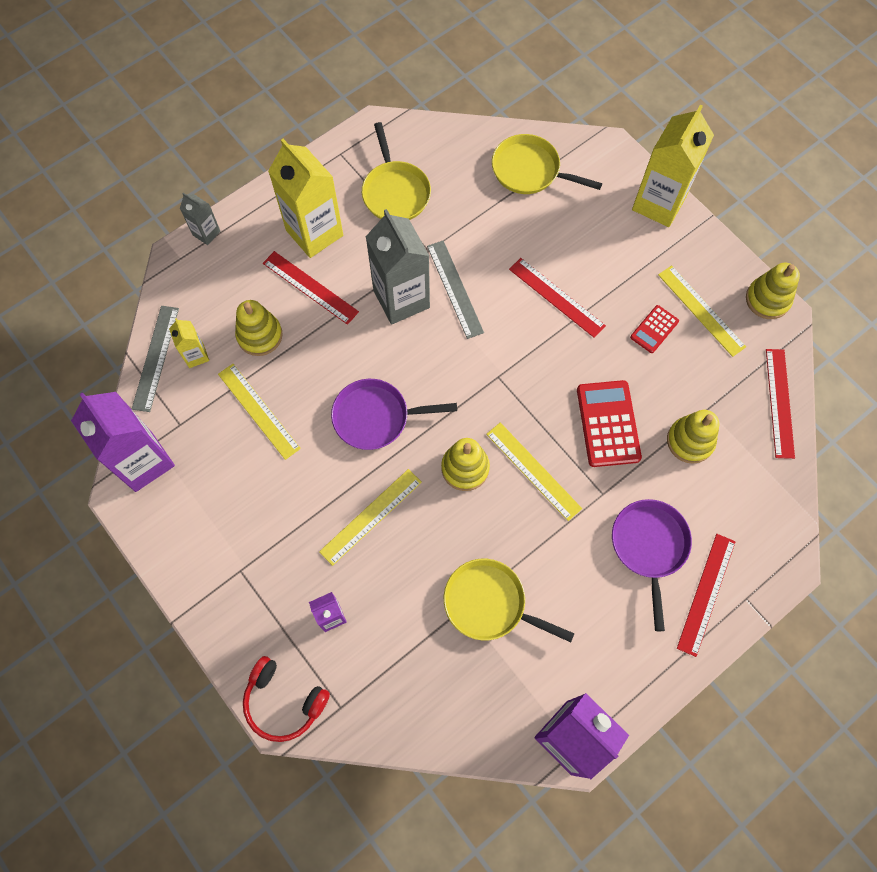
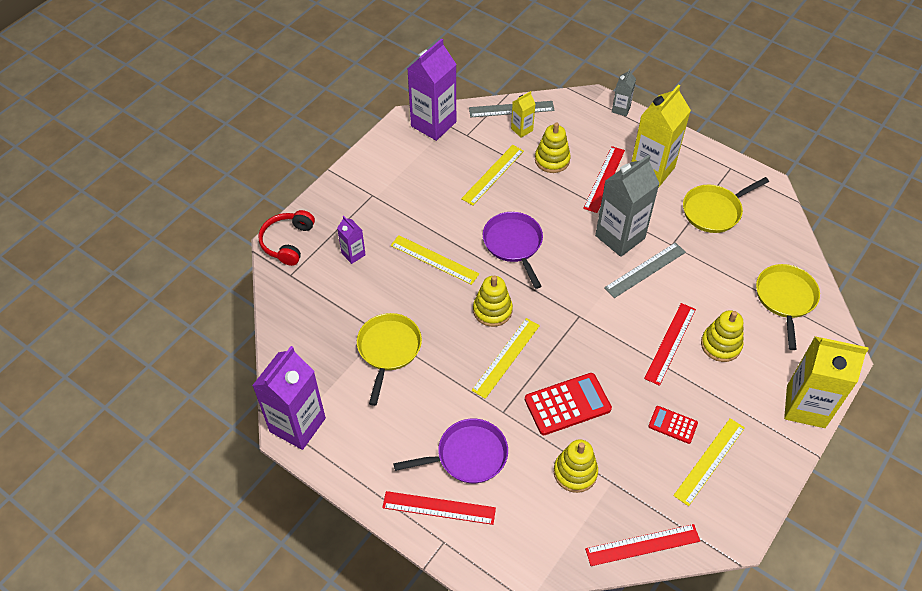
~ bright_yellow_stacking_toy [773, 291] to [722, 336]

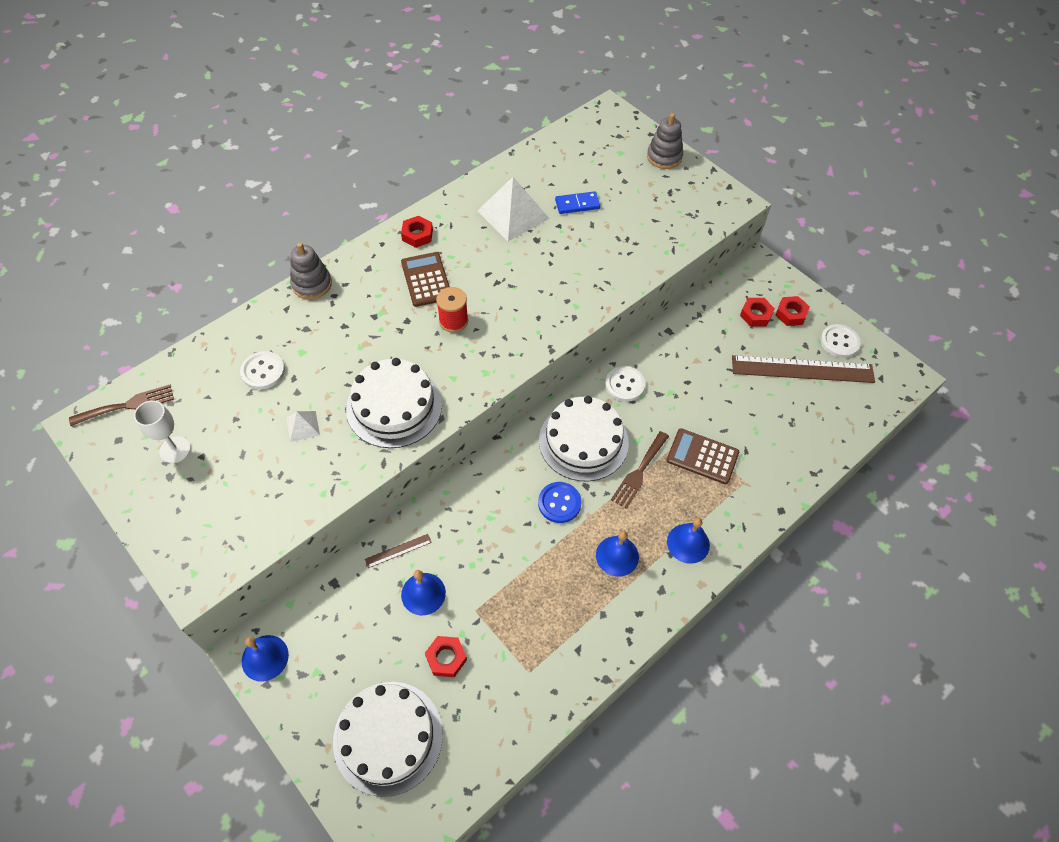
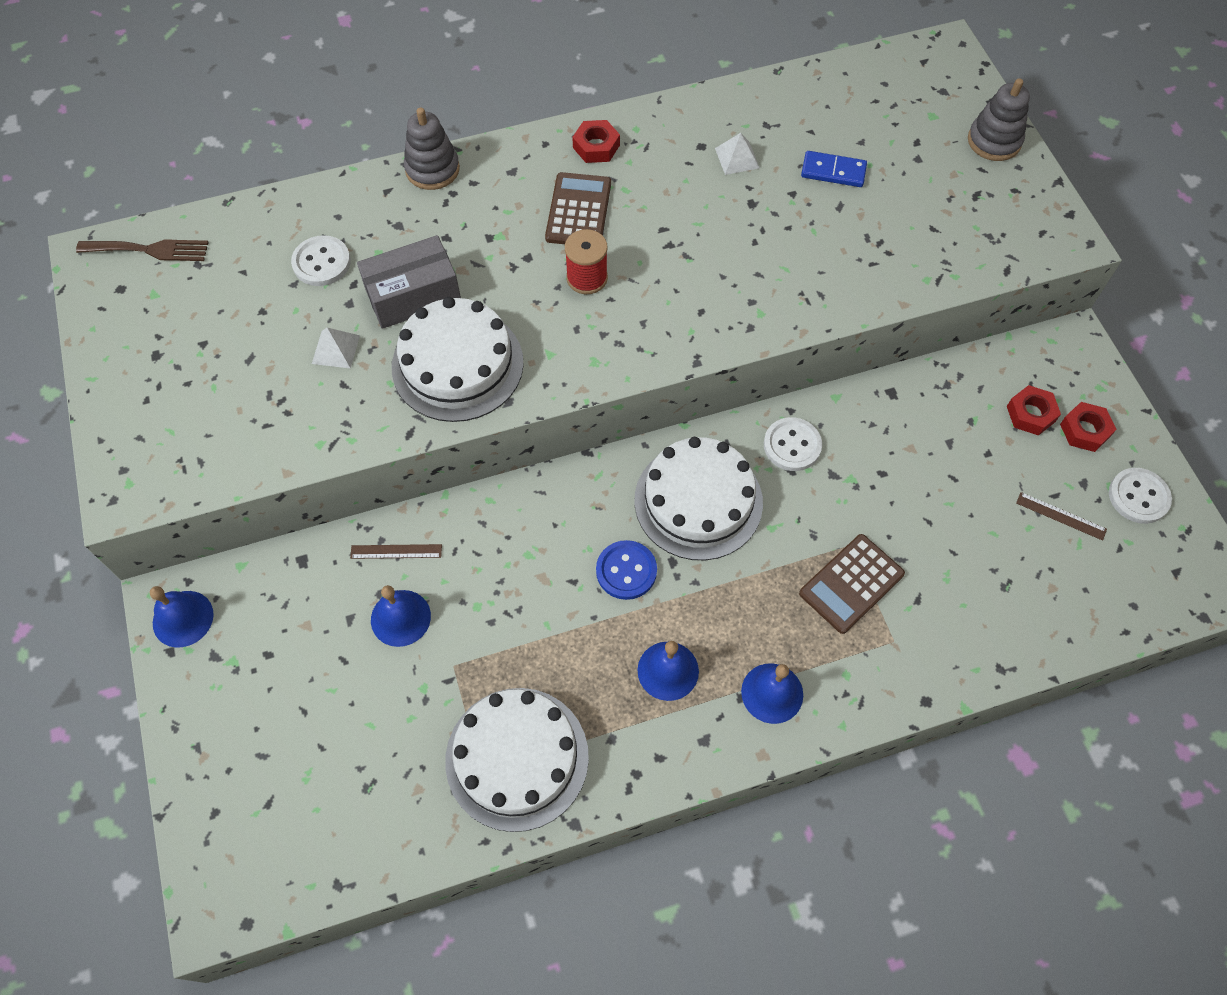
- snow-white_goblet [162, 431]
- crimson_hex_nut [446, 656]
- brown_dinner_fork [640, 470]
+ ash-grey_package [409, 282]
~ snow-white_gateau [388, 739] to [517, 760]
~ brown_pocket_calculator [702, 456] = [852, 584] 90 degrees counterclockwise
~ snow-white_pyramid_shape [513, 209] = [737, 154] x0.48
~ brown_measuring_stick [803, 369] = [1061, 516] x0.42

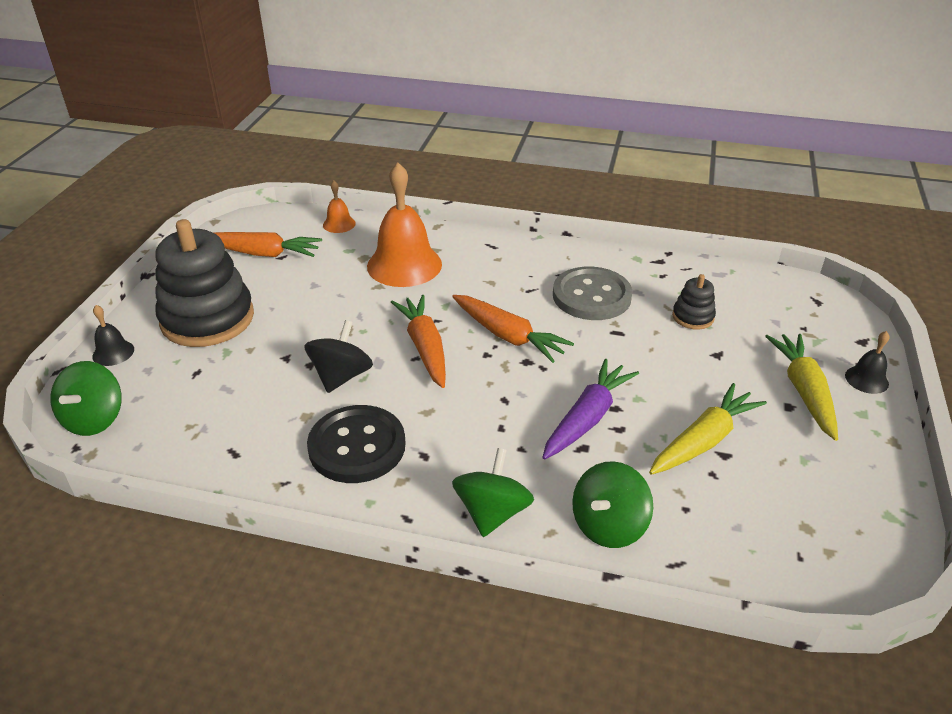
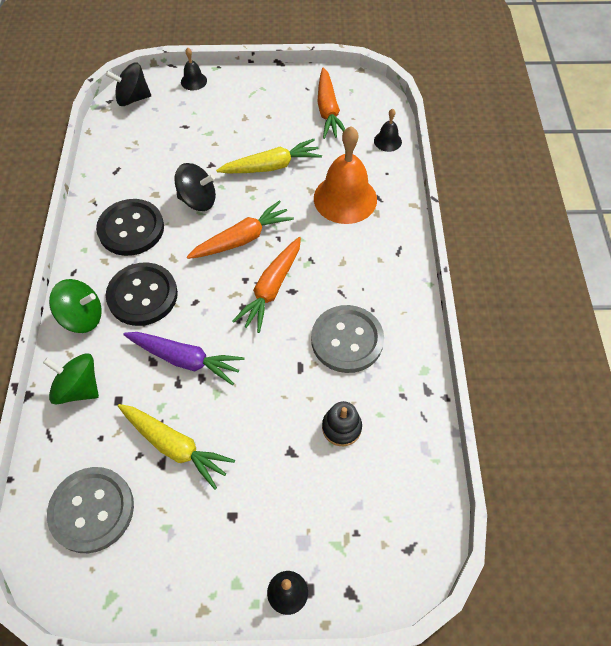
- black_stacking_toy [204, 283]
+ ash-grey_sewing_button [90, 510]
+ black_sewing_button [142, 294]
~ bright_yellow_root_vegetable [801, 387] to [269, 156]
~ green_toy_top [86, 398] to black_toy_top [128, 84]
~ orange-coloured_bell [339, 207] to black_bell [388, 130]

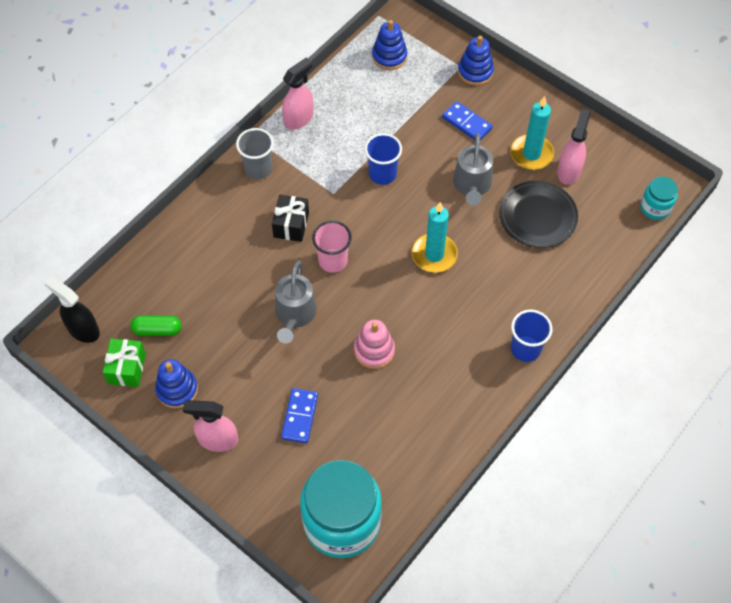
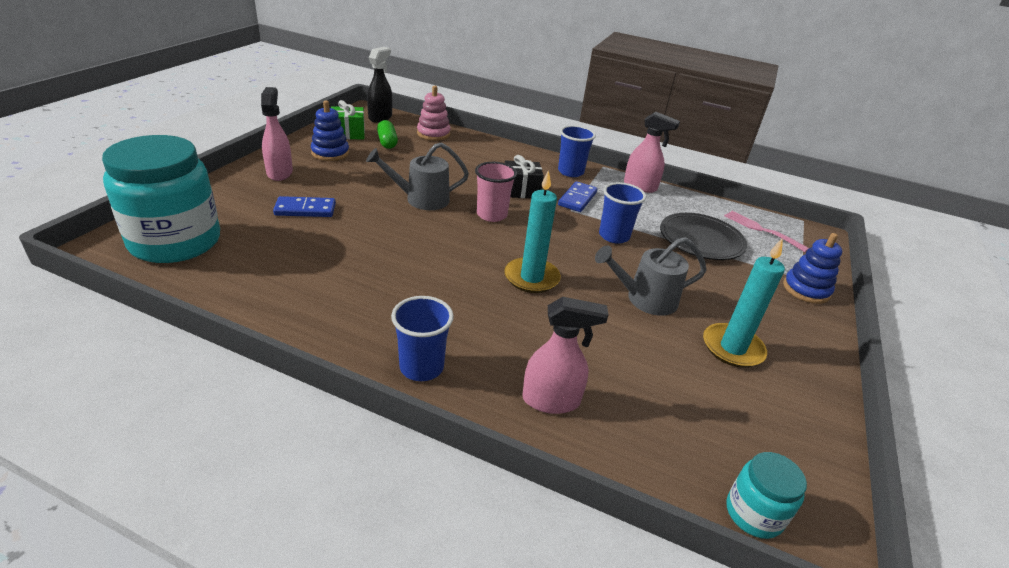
~ rosy_stacking_toy [374, 344] to [434, 113]
~ blue_domino_tile [467, 120] to [578, 196]
~ black_flat_dish [538, 214] to [703, 236]
~ rosy_sprayer [574, 147] to [565, 355]
~ blue_stacking_toy [389, 45] to rosy_dinner_fork [766, 231]
~ ash-grey_tumbler [255, 153] to blue_tumbler [577, 151]

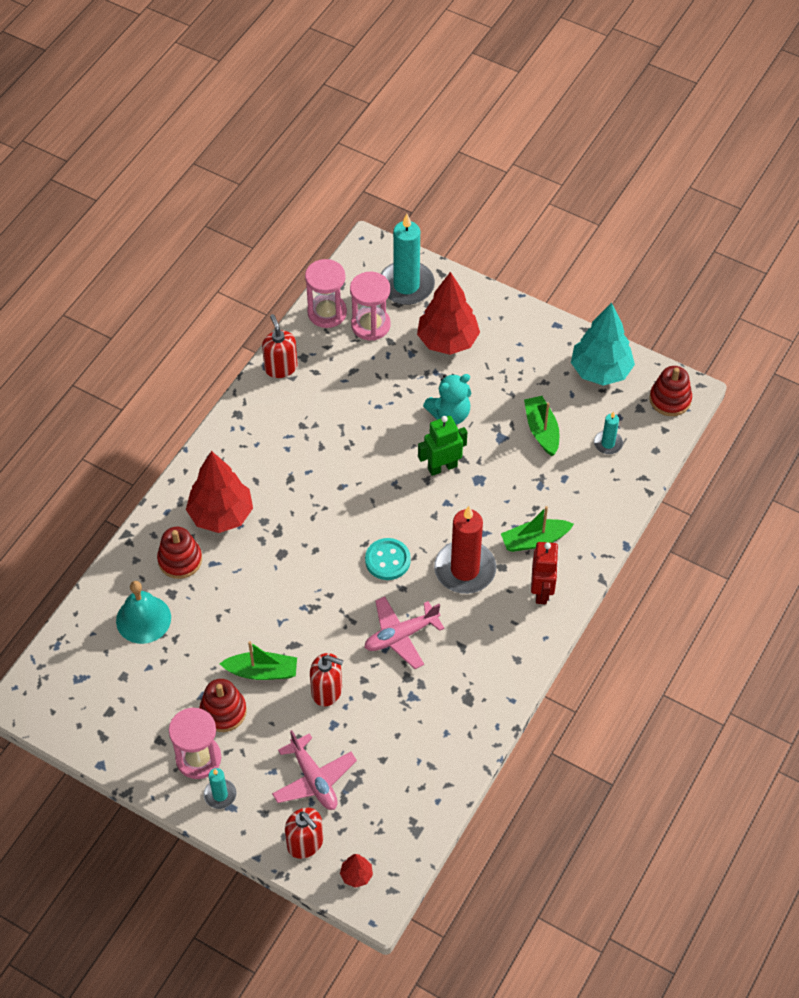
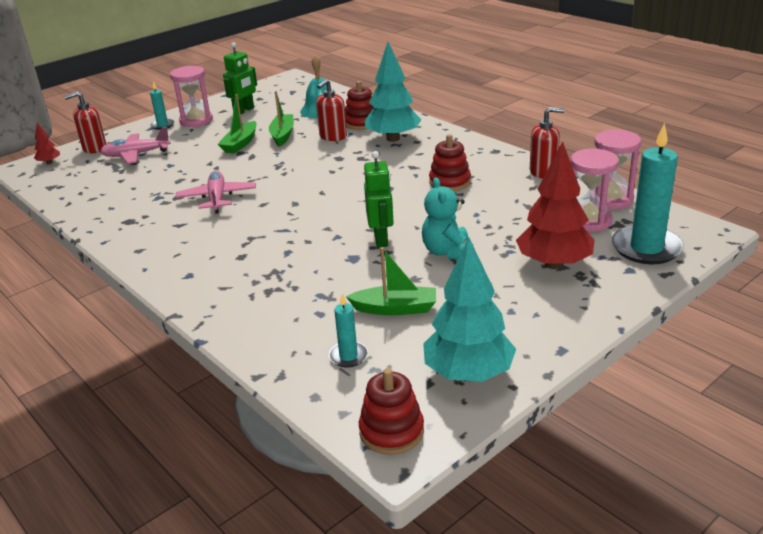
- aqua_sewing_button [388, 559]
- crimson_pillar_candle [465, 550]
- crimson_robot_figure [545, 573]
+ green_robot_figure [240, 78]
~ crimson_stacking_toy [223, 705] to [450, 162]
~ crimson_soap_pump [327, 680] to [331, 110]
~ green_boat [537, 529] to [281, 119]
~ crimson_fir_tree [219, 492] to aqua_fir_tree [393, 92]

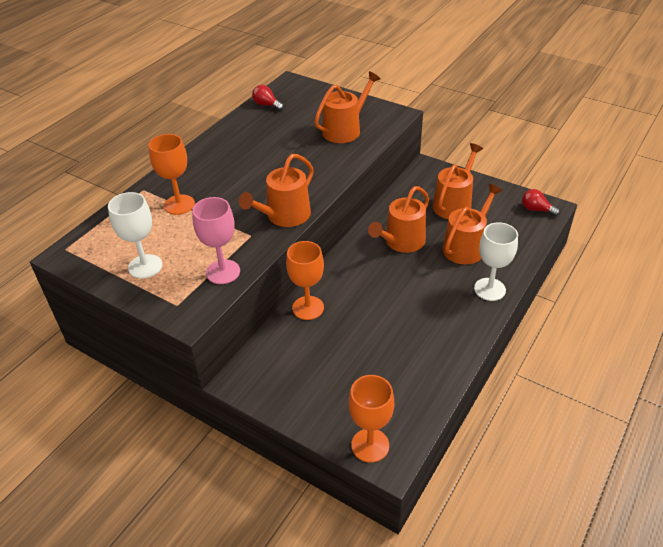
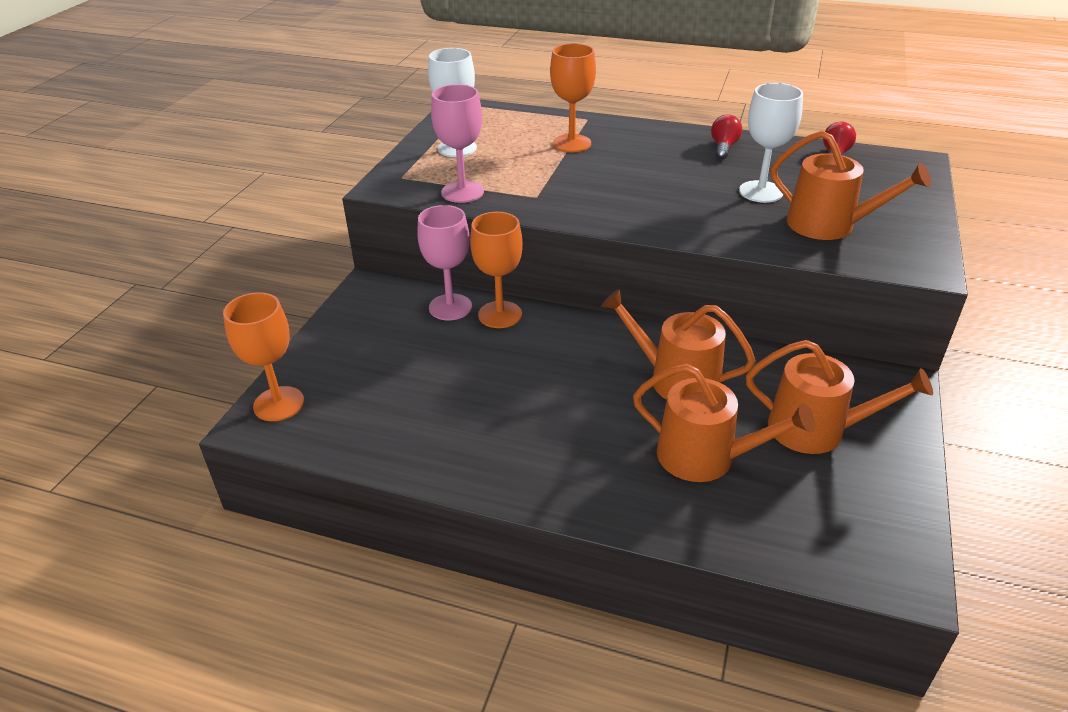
- orange-coloured_watering_pot [276, 190]
+ rosy_goblet [444, 262]
~ snow-white_goblet [496, 261] to [771, 143]
~ crimson_light_bulb [541, 202] to [726, 136]

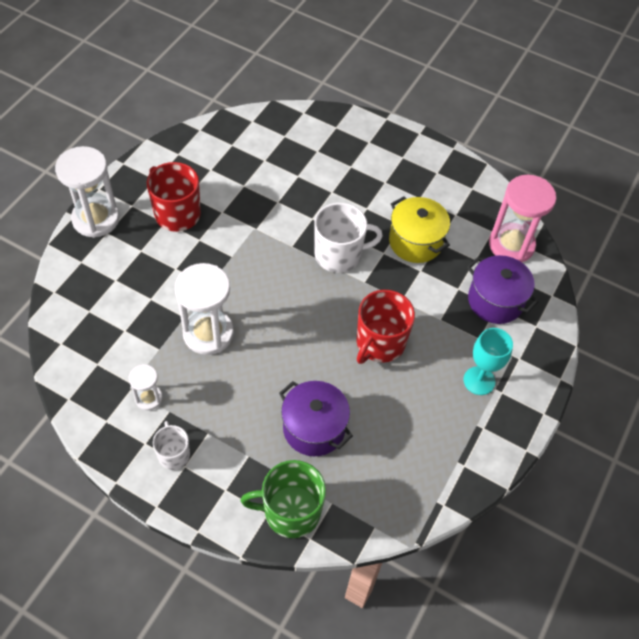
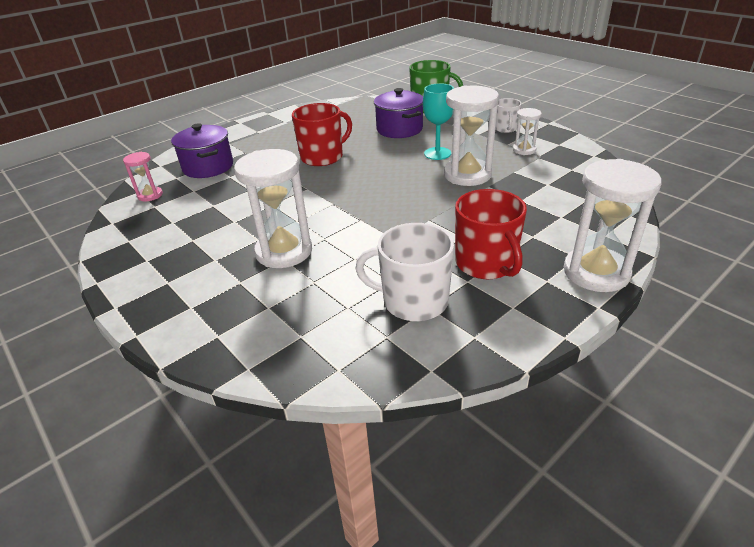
- bright_yellow_pot [419, 229]
+ snow-white_sandglass [273, 208]
~ snow-white_mug [348, 238] to [404, 272]
~ aqua_goblet [488, 361] to [438, 121]
~ rosy_sandglass [522, 218] = [143, 176] x0.51

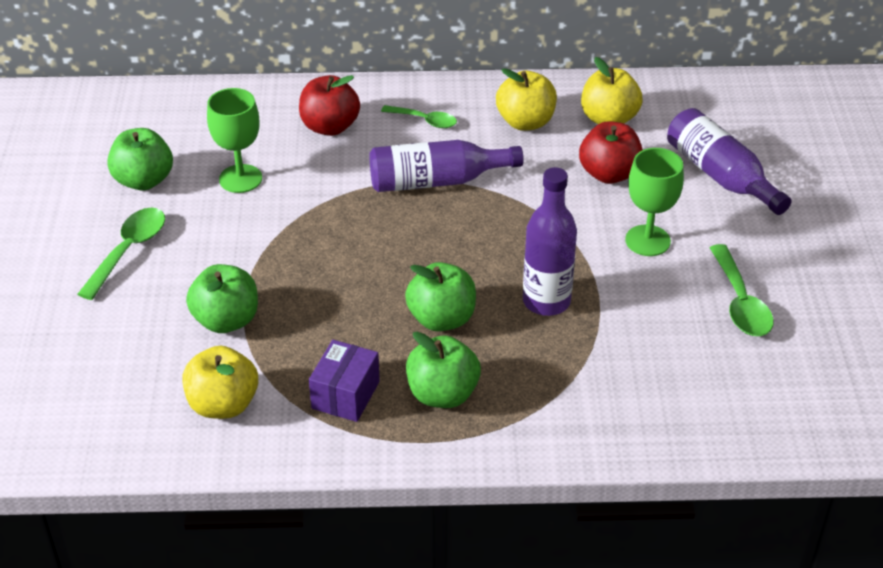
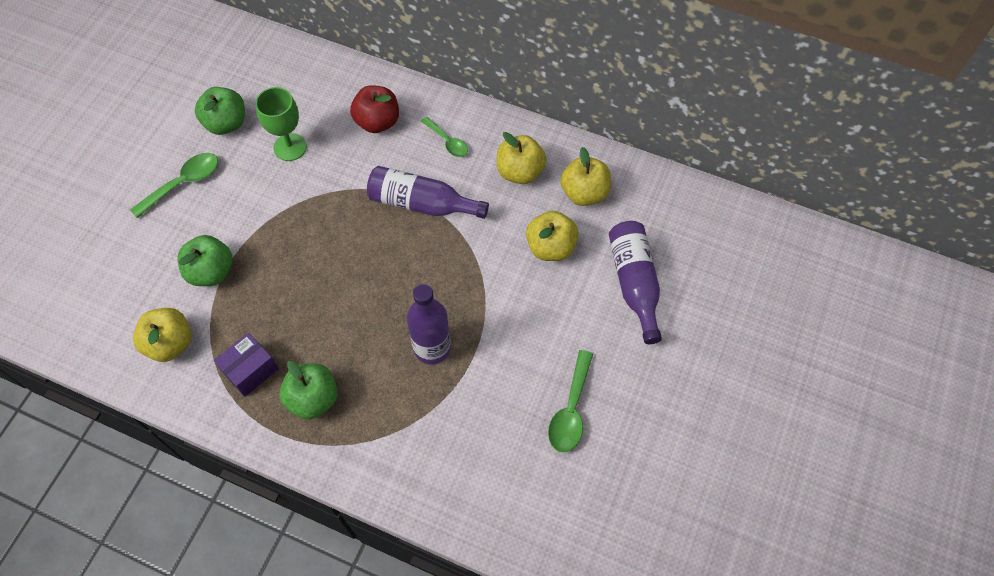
- green_toy_apple [440, 296]
- green_goblet [654, 202]
~ crimson_toy_apple [611, 152] to bright_yellow_toy_apple [552, 236]

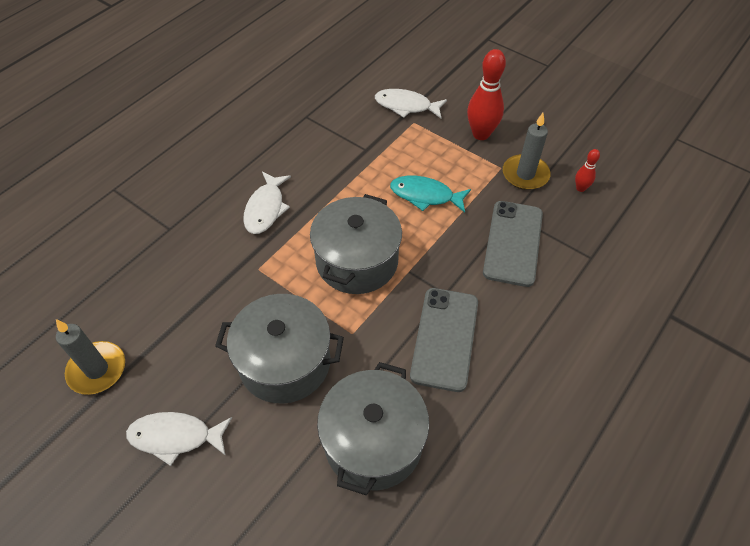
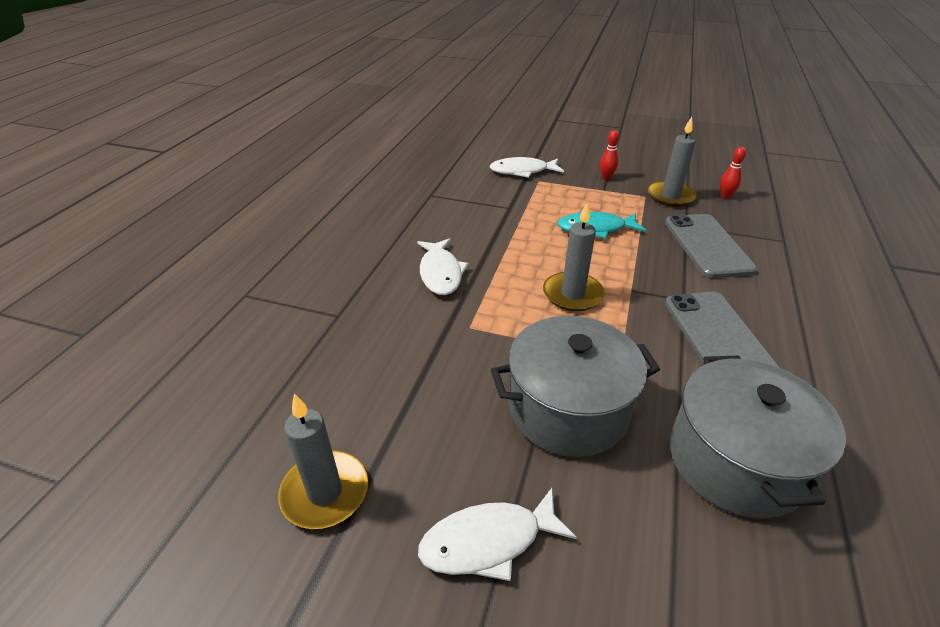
~ ash-grey_pot [356, 244] to ash-grey_pillar_candle [574, 257]
~ crimson_skittle [486, 94] = [609, 155] x0.50

